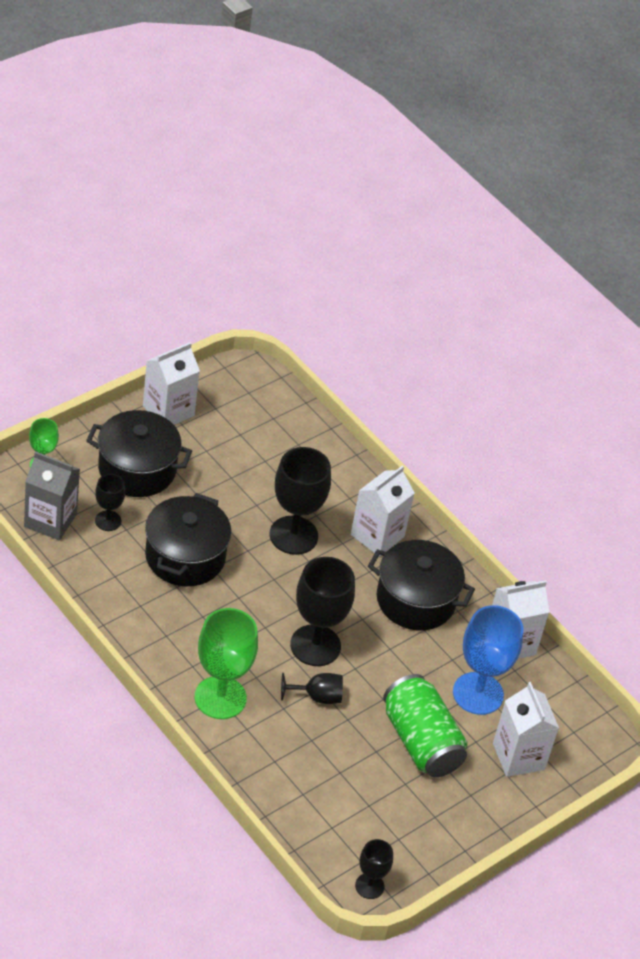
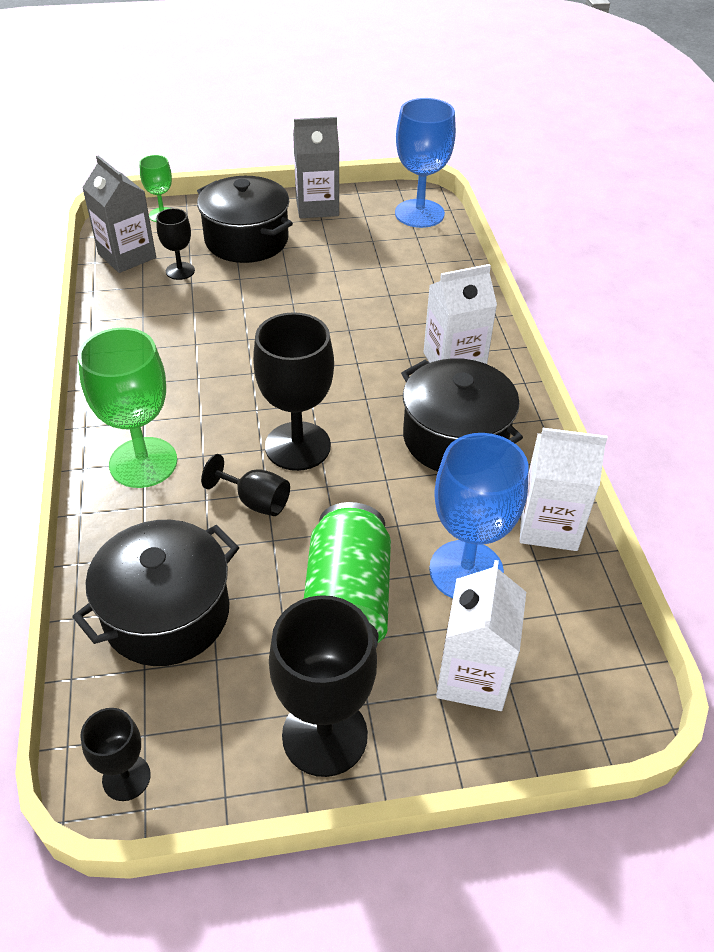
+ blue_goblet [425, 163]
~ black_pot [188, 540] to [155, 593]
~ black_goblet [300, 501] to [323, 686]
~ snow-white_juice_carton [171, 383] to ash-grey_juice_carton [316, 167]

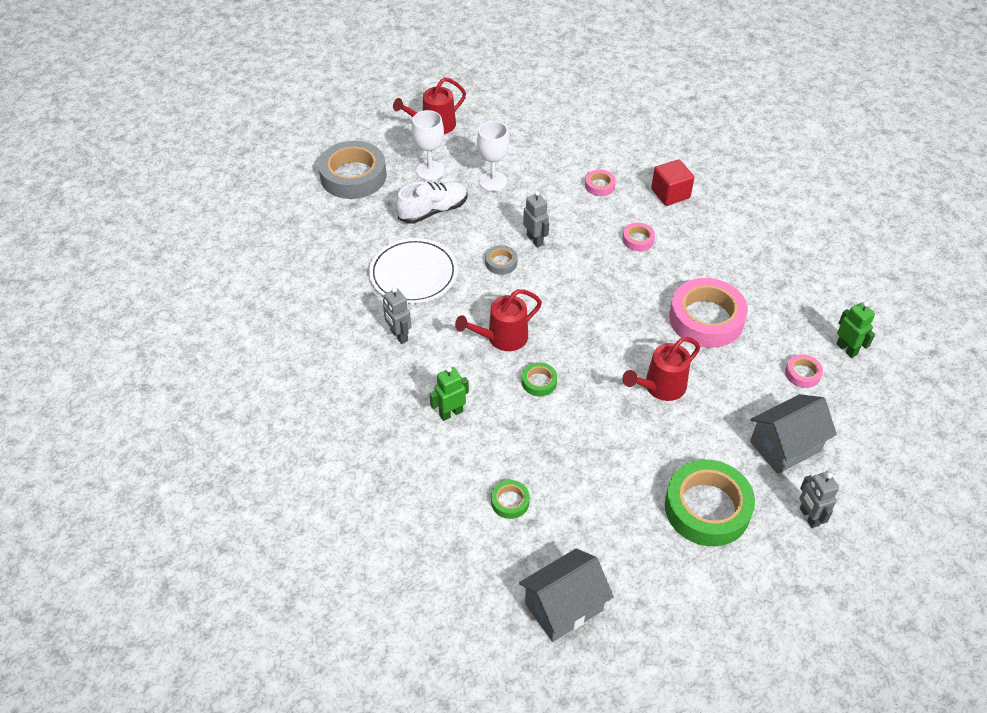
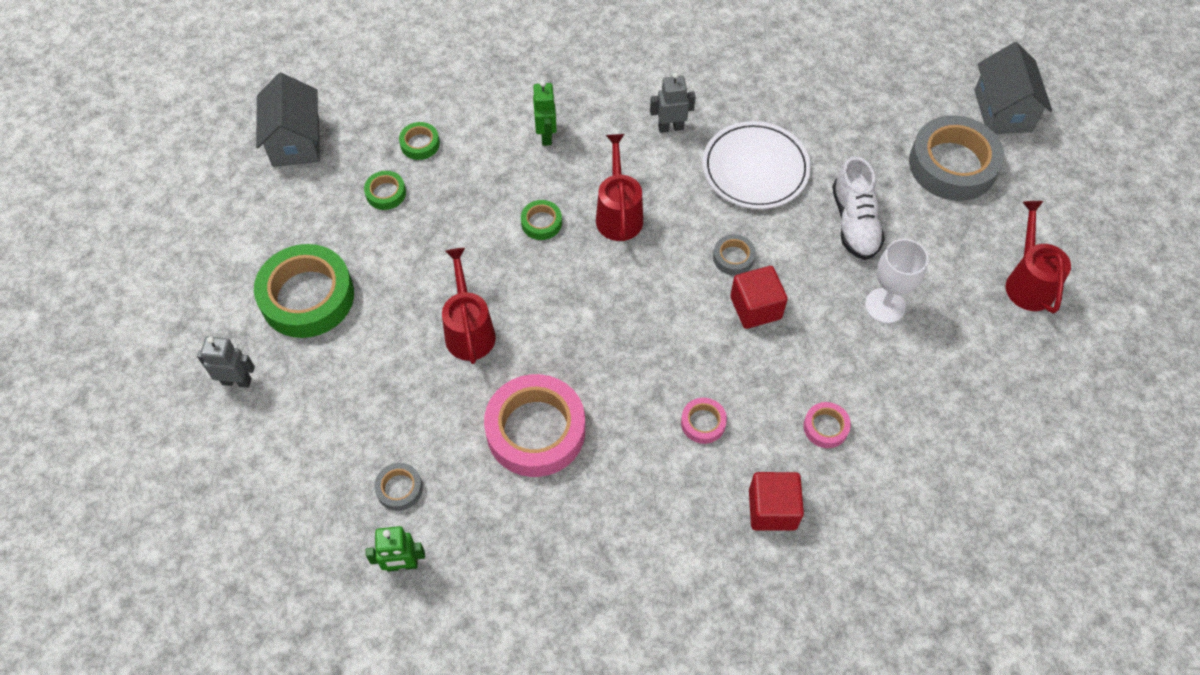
- snow-white_goblet [428, 145]
+ green_roll_of_tape [385, 190]
~ ash-grey_toy_house [793, 434] to [1013, 88]
~ ash-grey_robot_figure [536, 219] to crimson_solid_cube [759, 297]
~ rosy_roll_of_tape [804, 371] to ash-grey_roll_of_tape [398, 487]

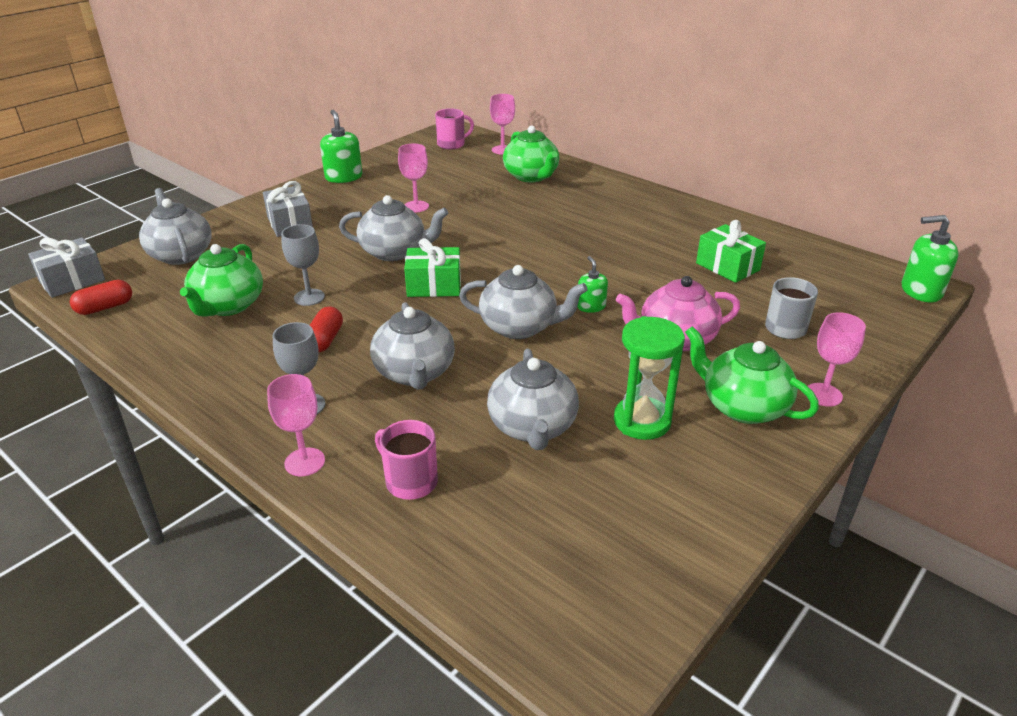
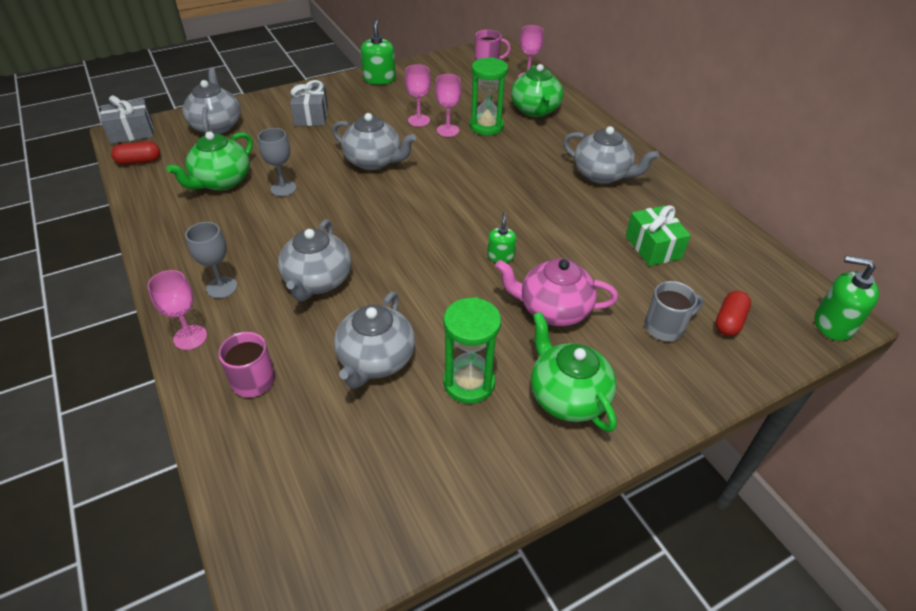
- green_wrapped_gift [432, 267]
+ green_sandglass [489, 96]
~ crimson_pill [326, 329] to [733, 313]
~ ash-grey_teapot [523, 302] to [611, 155]
~ rosy_goblet [837, 359] to [448, 105]

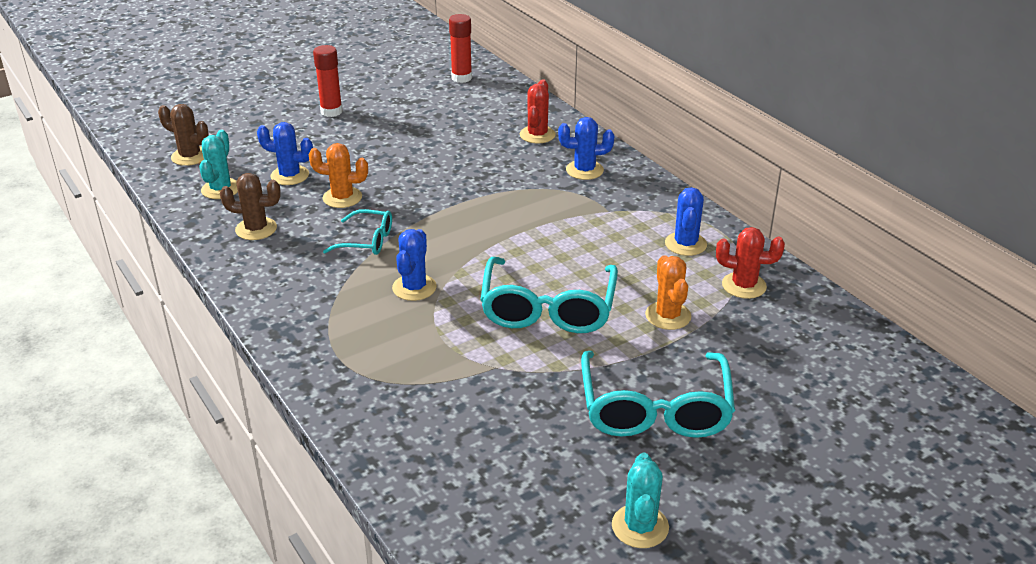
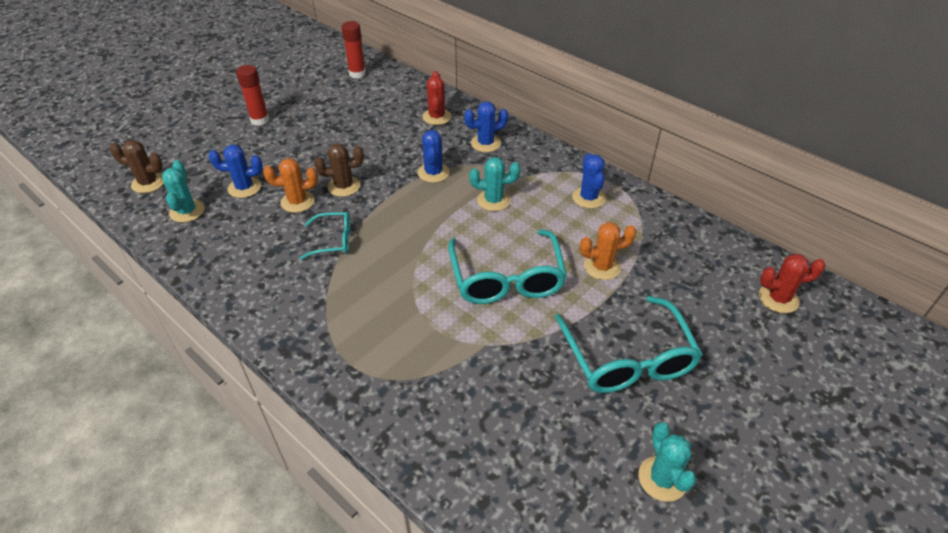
+ aqua_prickly_plant [494, 184]
~ brown_prickly_plant [250, 206] to [339, 170]
~ blue_prickly_plant [414, 265] to [434, 156]
~ crimson_prickly_plant [750, 263] to [792, 283]
~ orange-coloured_prickly_plant [668, 292] = [608, 251] 75 degrees counterclockwise

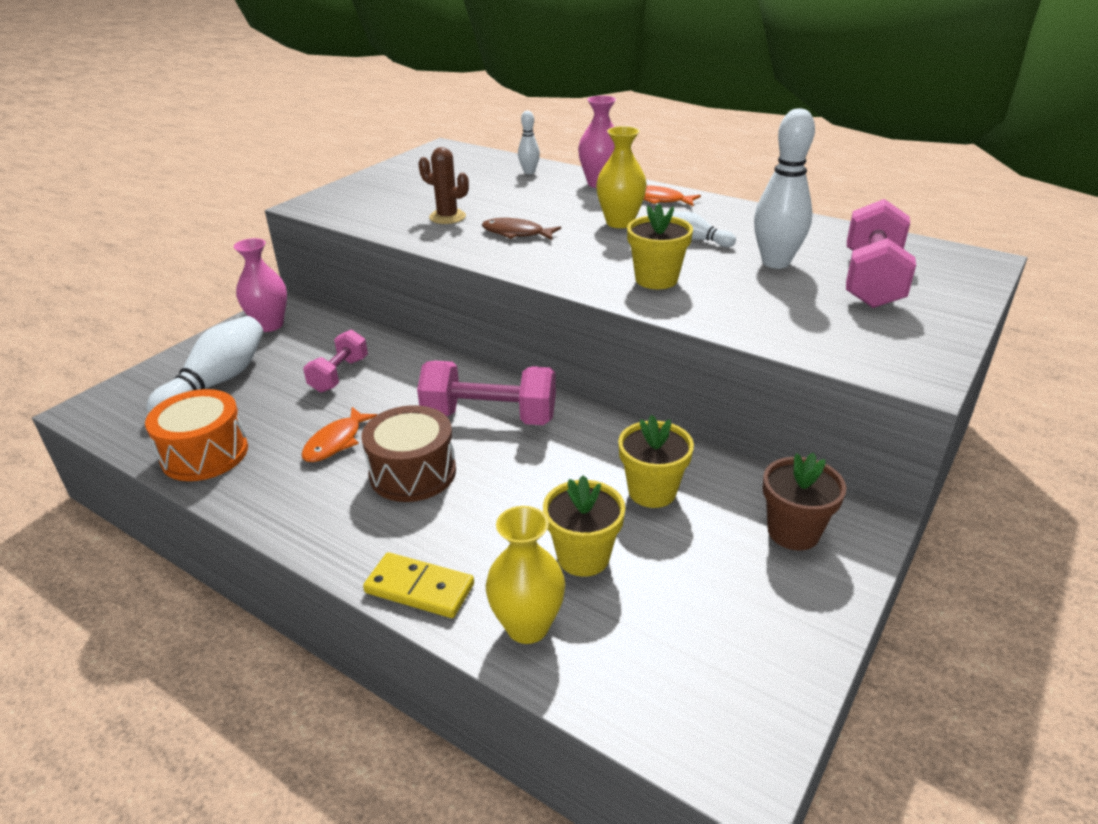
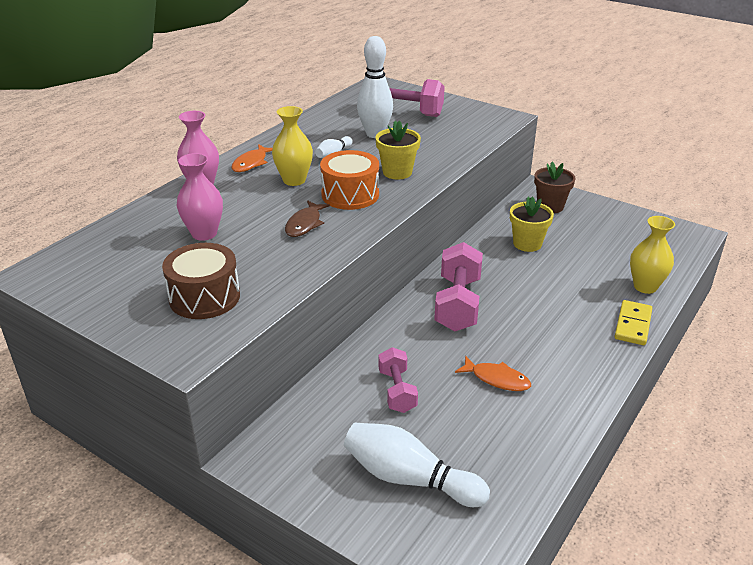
- brown_prickly_plant [443, 185]
- snow-white_skittle [529, 142]
- bright_yellow_potted_plant [584, 526]
~ orange-coloured_toy_drum [196, 435] to [349, 180]
~ rosy_tall_vase [260, 285] to [199, 197]
~ brown_toy_drum [408, 453] to [201, 281]
~ rosy_free_weight [335, 361] = [398, 380] 60 degrees clockwise

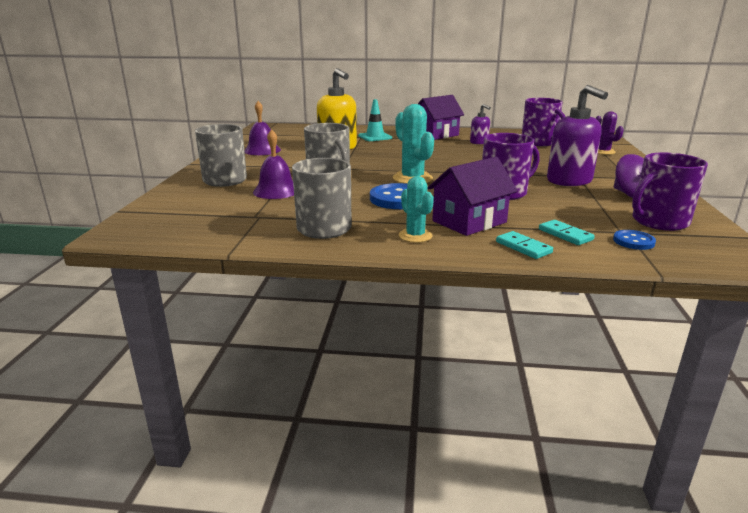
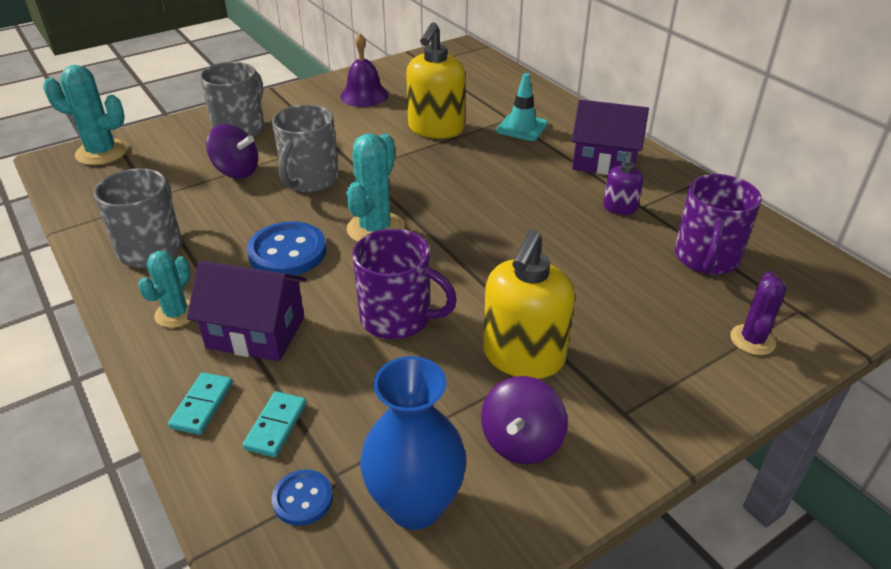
+ aqua_prickly_plant [85, 115]
~ royal_purple_bell [273, 164] to royal_purple_toy_top [232, 151]
~ royal_purple_mug [670, 191] to blue_tall_vase [413, 443]
~ royal_purple_soap_pump [577, 135] to bright_yellow_soap_pump [529, 304]

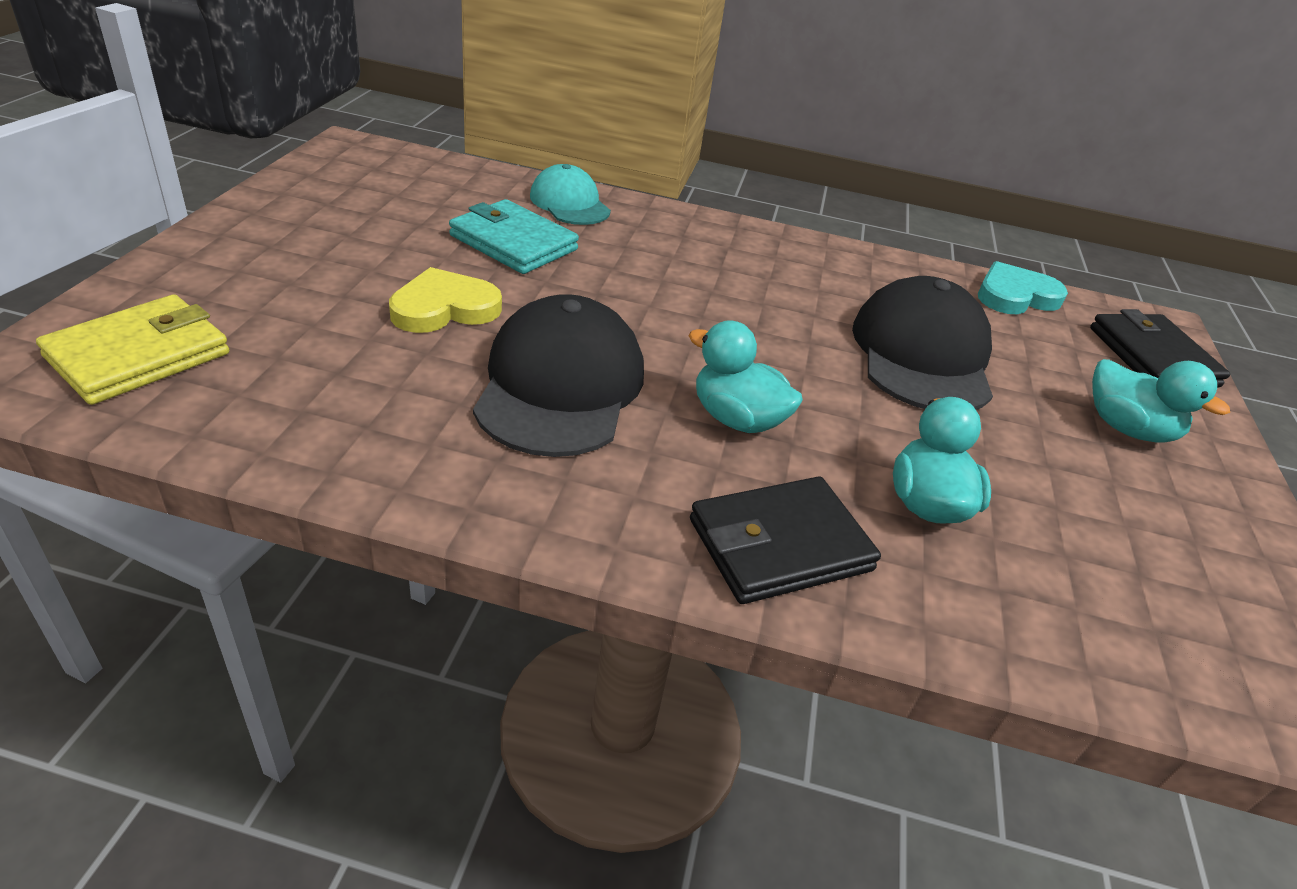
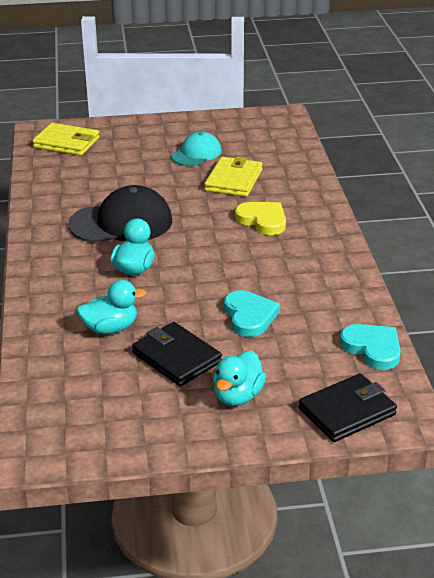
~ bright_yellow_heart [445, 300] to [260, 218]
~ aqua_cap [570, 194] to [196, 149]
~ black_wallet [785, 540] to [177, 354]
~ black_cap [922, 343] to aqua_heart [252, 313]
~ aqua_wallet [514, 236] to bright_yellow_wallet [233, 176]

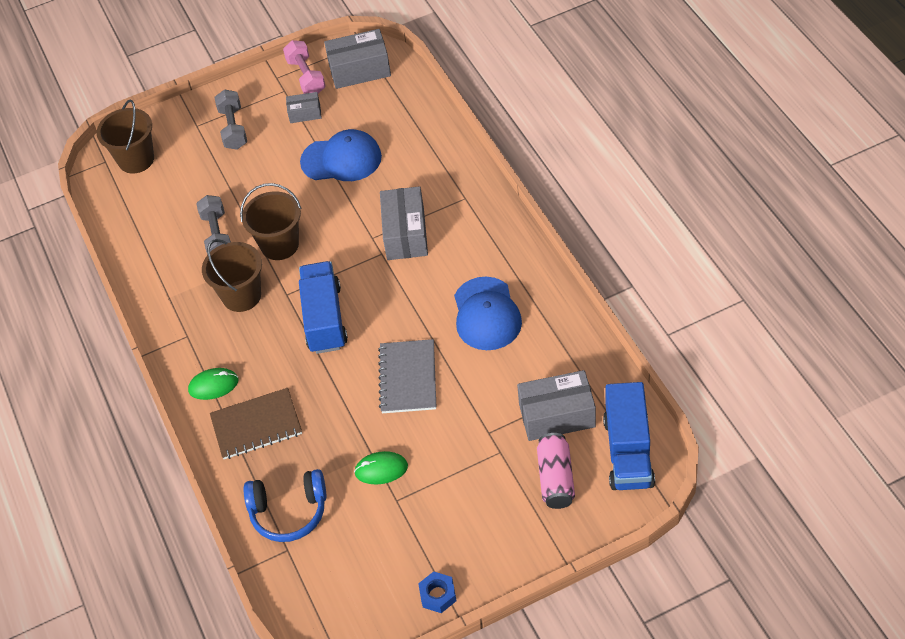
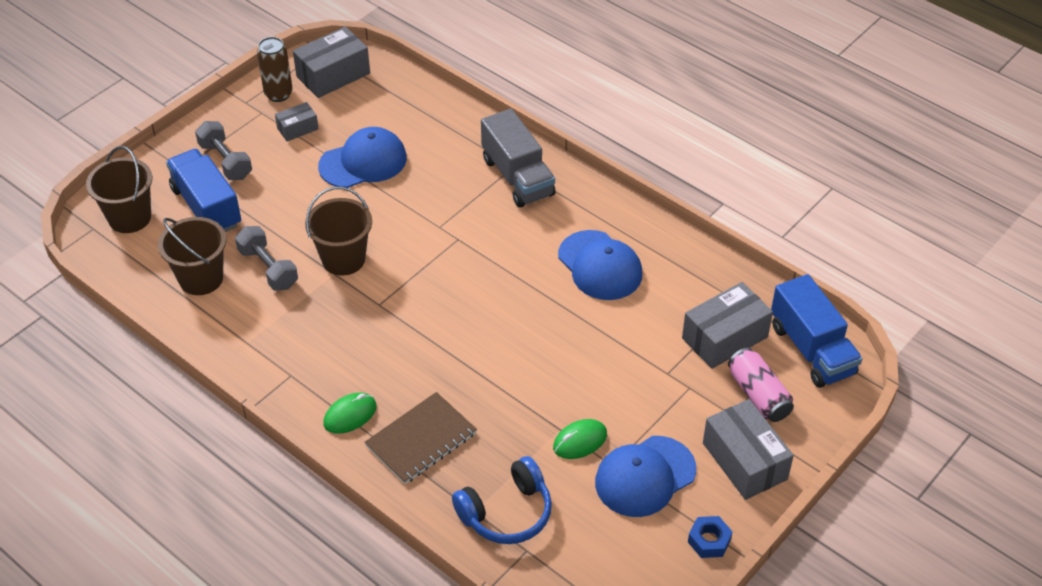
- ash-grey_exercise_book [407, 376]
+ ash-grey_truck [518, 158]
+ blue_cap [645, 476]
~ brown_sand_bucket [232, 275] to [192, 256]
~ blue_truck [323, 307] to [203, 190]
~ ash-grey_package [404, 223] to [748, 449]
~ rosy_free_weight [304, 67] to brown_can [275, 69]

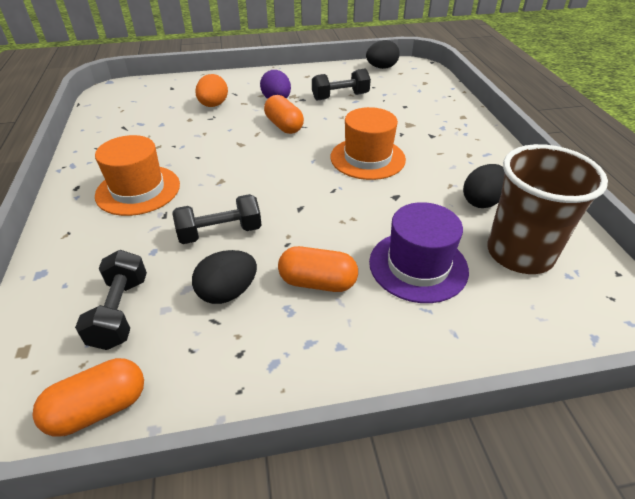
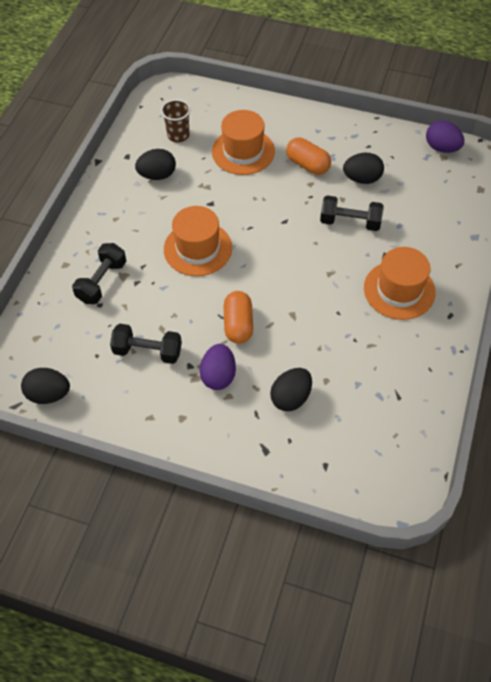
~ black_free_weight [111, 300] to [99, 273]
~ orange-coloured_pill [88, 397] to royal_purple_egg_shape [445, 136]
~ orange-coloured_egg_shape [211, 90] to black_egg_shape [291, 389]
~ royal_purple_tall_hat [419, 252] to orange-coloured_tall_hat [243, 142]
~ brown_tumbler [547, 209] = [175, 120] x0.52

